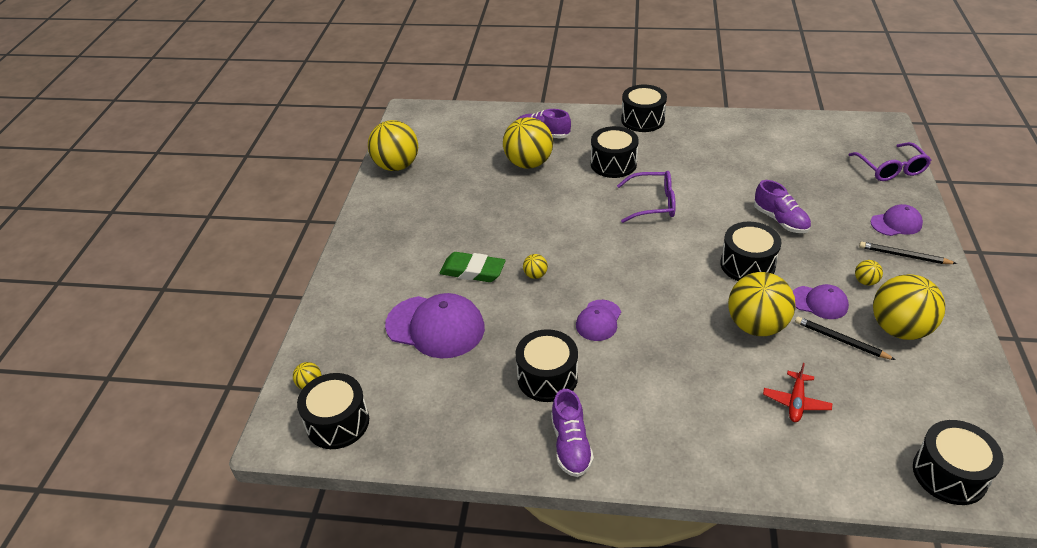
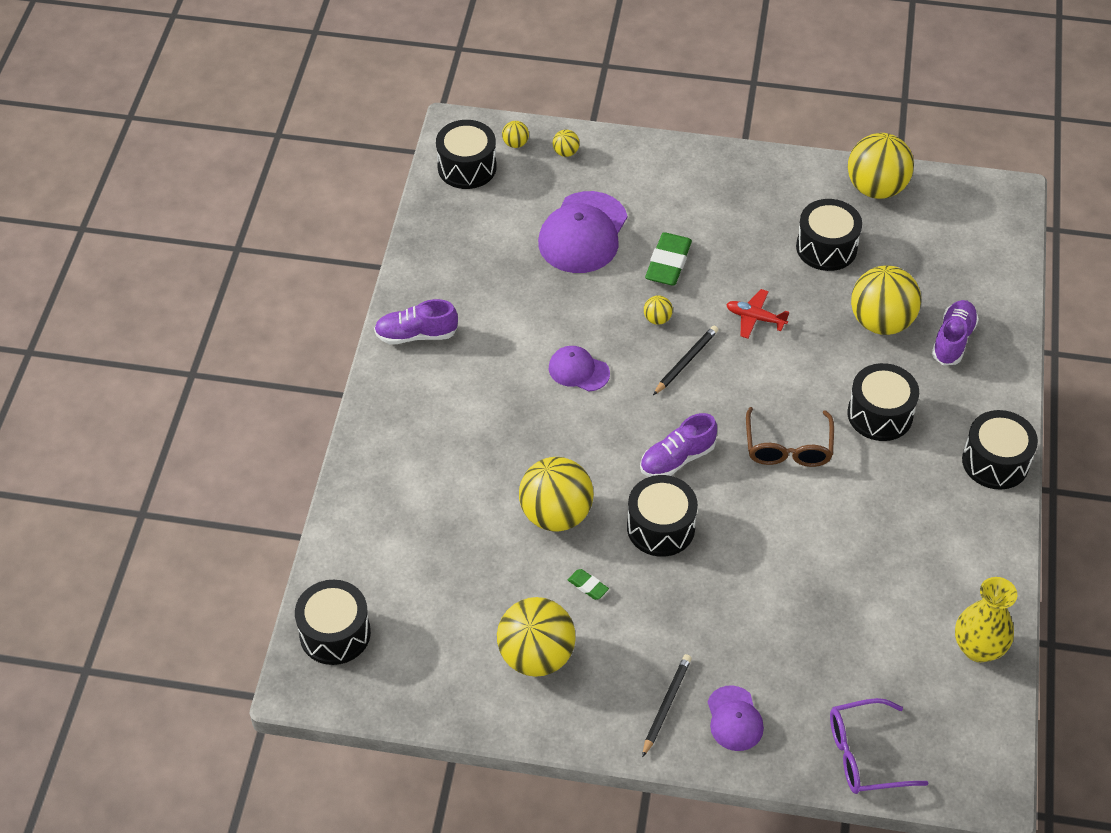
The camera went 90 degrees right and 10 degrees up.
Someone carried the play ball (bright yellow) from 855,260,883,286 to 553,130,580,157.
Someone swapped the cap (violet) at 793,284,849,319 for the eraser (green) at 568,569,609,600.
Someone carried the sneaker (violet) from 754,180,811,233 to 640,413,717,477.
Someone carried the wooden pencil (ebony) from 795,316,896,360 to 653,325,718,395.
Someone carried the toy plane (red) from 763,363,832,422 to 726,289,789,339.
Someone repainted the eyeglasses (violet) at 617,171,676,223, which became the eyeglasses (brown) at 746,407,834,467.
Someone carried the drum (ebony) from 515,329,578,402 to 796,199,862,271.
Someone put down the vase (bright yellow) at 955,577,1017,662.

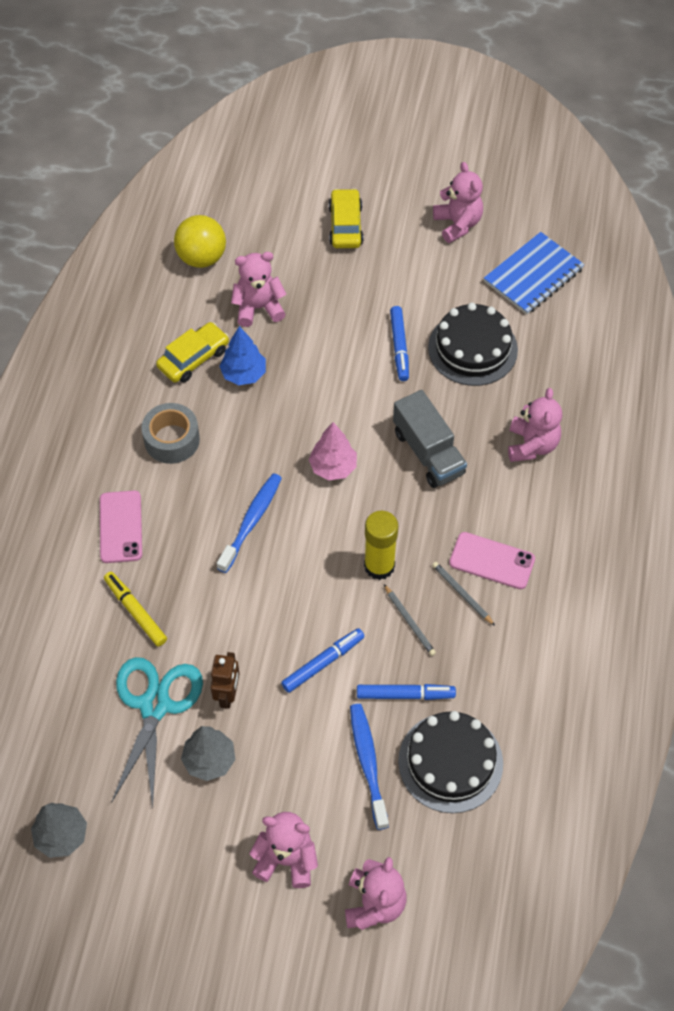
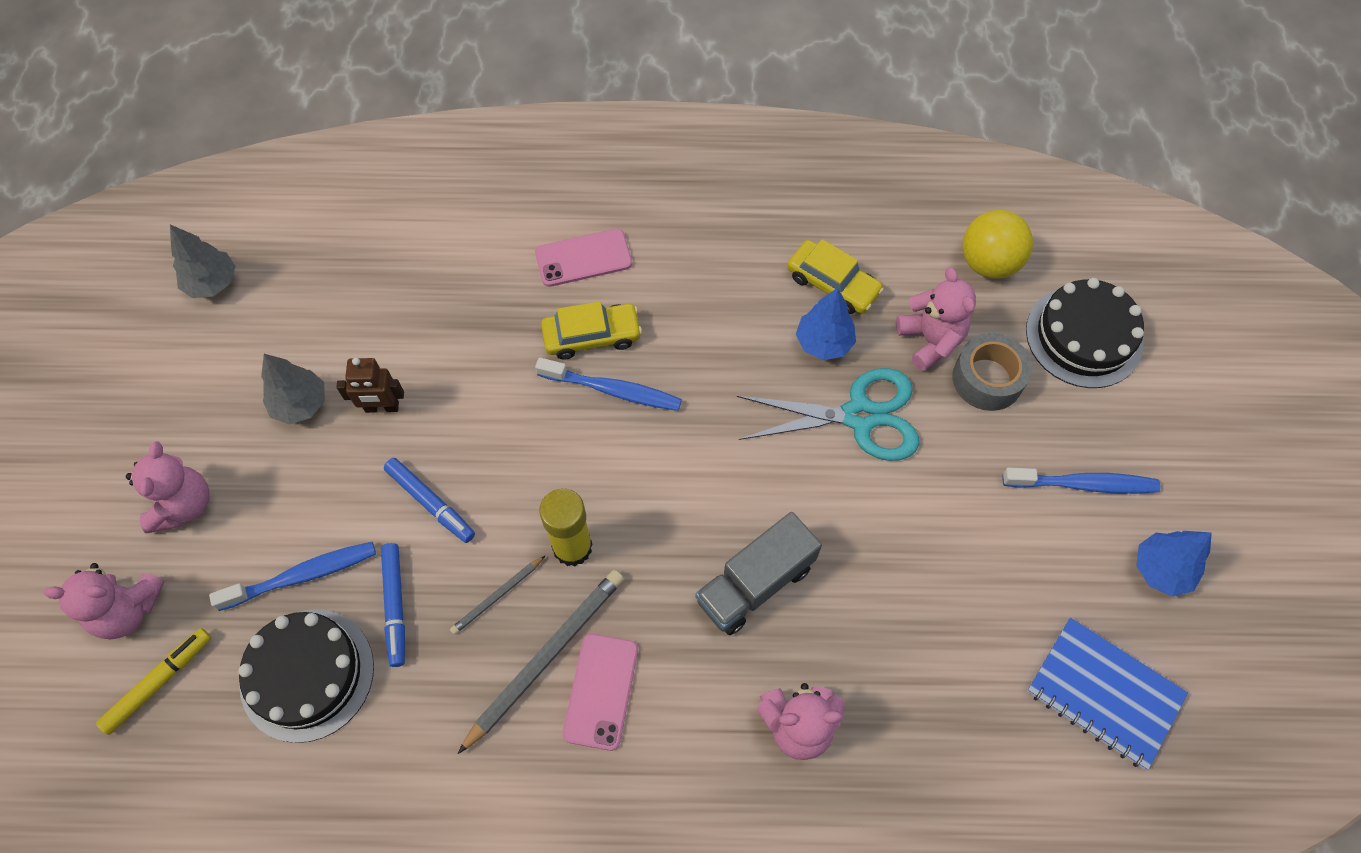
The camera went 80 degrees right and 5 degrees up.
Someone carried the felt pen (bright yellow) from 104,572,167,647 to 96,628,211,735.
Someone scaled the wooden pencil (ash-grey) at 432,562,495,626 by 1.93.
Someone carried the toy car (bright yellow) from 329,188,364,248 to 541,301,642,360.
Someone carried the shears (aqua) from 112,657,203,809 to 737,368,919,461.
Someone carried the tape (ash-grey) from 142,403,200,464 to 953,333,1032,411.
Someone put down the dental brush (royal blue) at 1003,468,1160,494.
Someone carried the layer cake (ebony) from 428,303,518,386 to 1026,278,1144,388.
Someone swapped the teddy (pink) at 433,162,483,243 for the toy tree (royal blue) at 1136,531,1212,597.
Someone took away the toy tree (pink) at 309,422,357,480.
Someone took away the felt pen (royal blue) at 390,306,409,381.

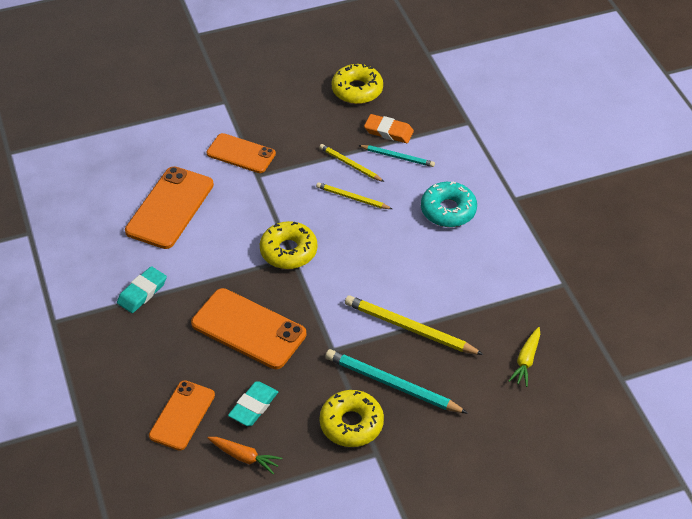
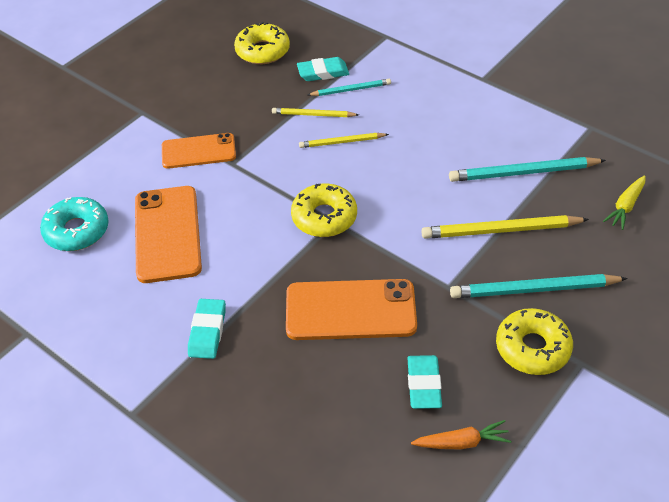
The camera went 30 degrees left and 0 degrees up.
Someone carried the doughnut (aqua) from 421,182,477,227 to 40,197,109,251.
Someone repainted the eraser (bright orange) at 364,114,414,143, which became the eraser (aqua) at 297,57,349,81.
Someone put down the wooden pencil (aqua) at 449,157,606,182.
Someone rotated the root vegetable (bright yellow) at 509,327,540,387 by 45 degrees clockwise.
Someone took away the smartphone (bright orange) at 149,380,215,451.

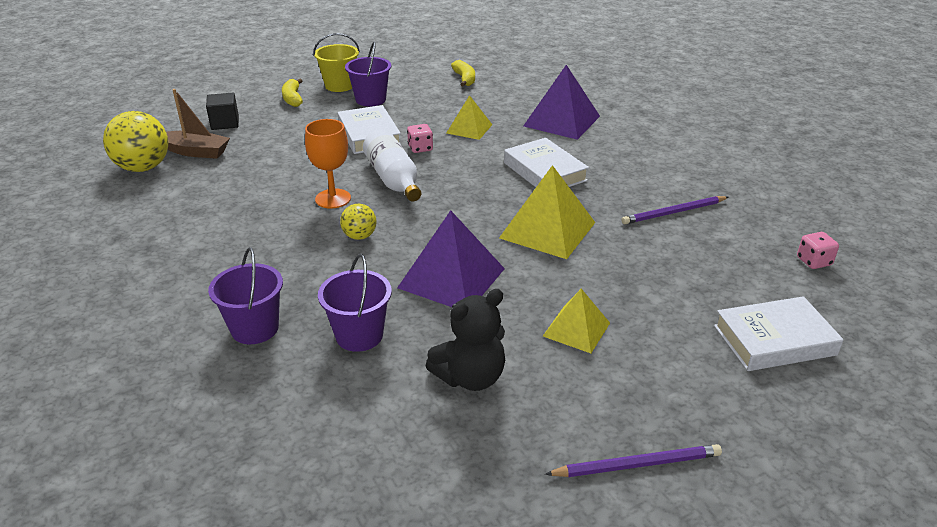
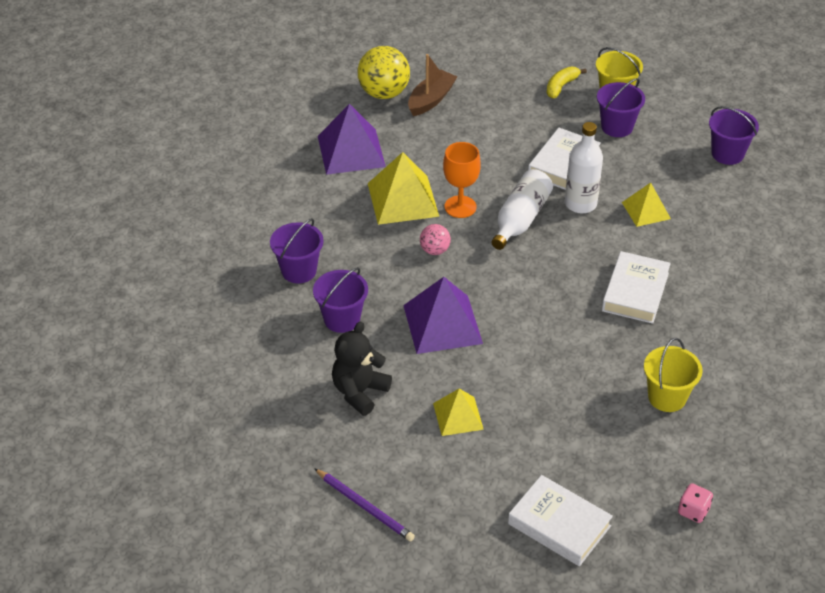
The camera went 50 degrees right and 10 degrees up.
Someone carried the pyramid shape (violet) from 523,65,600,140 to 318,104,386,175.
Someone rotated the teddy (ebony) at 426,289,505,391 by 105 degrees clockwise.
Someone carried the pyramid shape (bright yellow) from 499,165,596,259 to 368,152,439,225.
Someone rotated the sailboat (brown) at 166,89,230,159 by 120 degrees counterclockwise.
Someone repainted the play ball (bright yellow) at 340,204,377,240, which became the play ball (pink) at 420,224,451,255.
Someone swapped the game die (pink) at 407,124,433,153 for the flask (pure white) at 565,122,603,213.
Someone swapped the wooden pencil (violet) at 621,196,729,224 for the pail (bright yellow) at 644,338,703,412.
Someone swapped the banana (bright yellow) at 451,60,475,87 for the pail (violet) at 709,106,759,165.
Someone took away the cube (ebony) at 206,93,239,130.

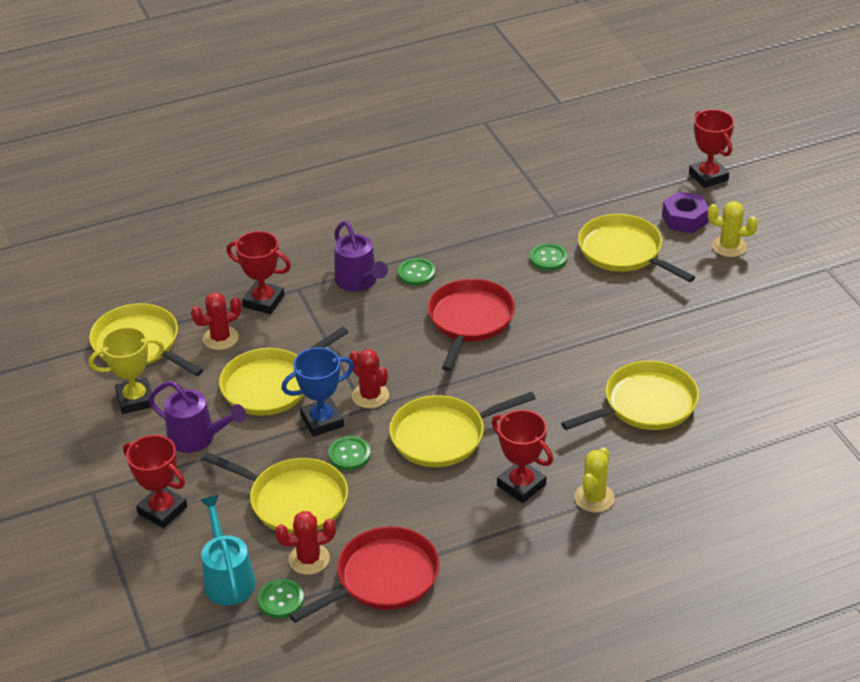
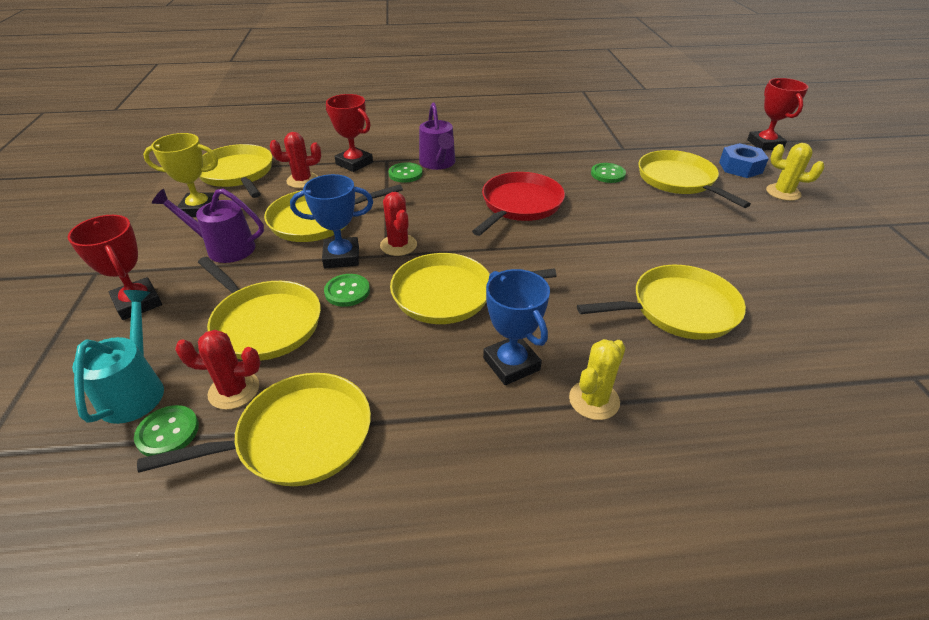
The camera went 15 degrees right and 0 degrees up.
Someone repainted the pan (red) at 289,526,440,623, which became the pan (bright yellow) at 137,373,371,486.
Someone rotated the sprinkling can (violet) at 148,381,246,453 by 150 degrees clockwise.
Someone carried the sewing button (green) from 398,258,436,286 to 389,162,423,183.
Someone repainted the prize cup (red) at 492,410,553,503, which became the prize cup (royal blue) at 483,269,550,385.
Someone repainted the nut (violet) at 662,192,708,233, which became the nut (royal blue) at 719,143,769,178.

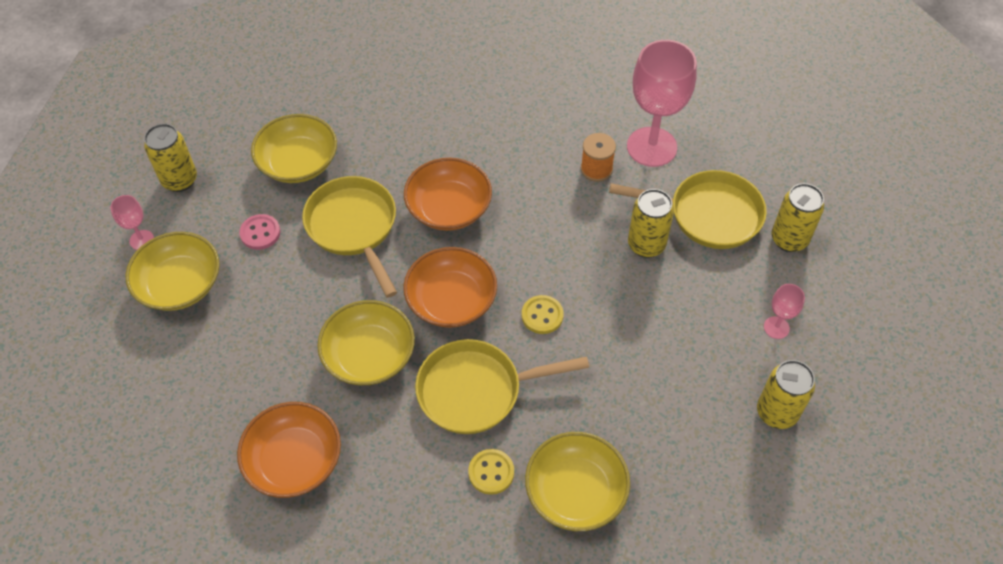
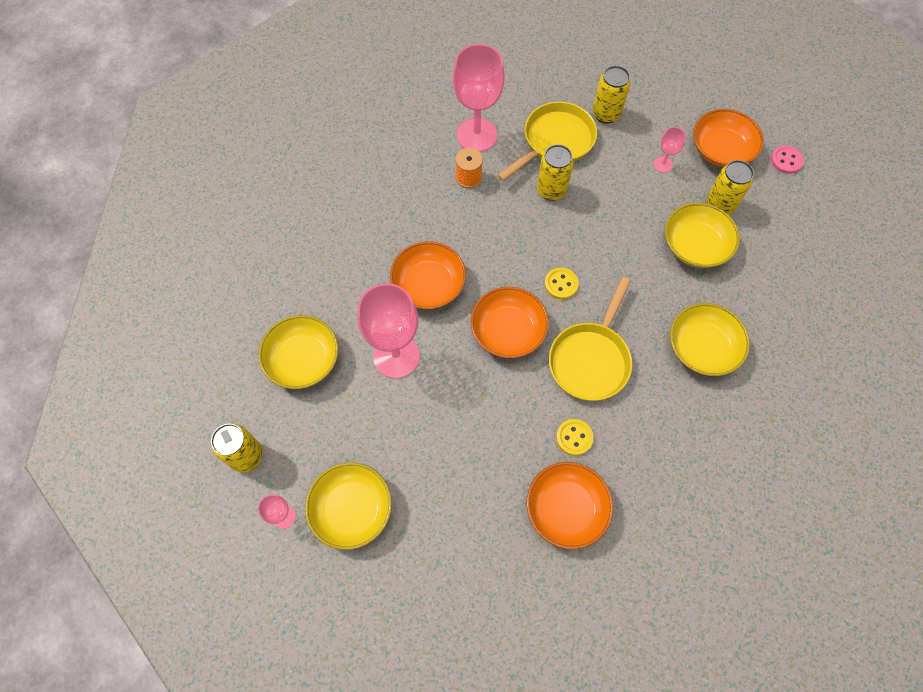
The camera went 55 degrees left and 10 degrees up.
Someone swapped the pan (bright yellow) at 302,176,397,298 for the goblet (pink) at 357,283,420,378.
Someone carried the sewing button (bright yellow) from 468,449,514,495 to 556,419,593,456.
Someone carried the bowl (bright yellow) from 317,300,415,385 to 665,203,740,268.
Someone put down the bowl (bright orange) at 693,109,764,167.
Someone carried the sewing button (pink) from 239,214,280,250 to 771,146,804,174.

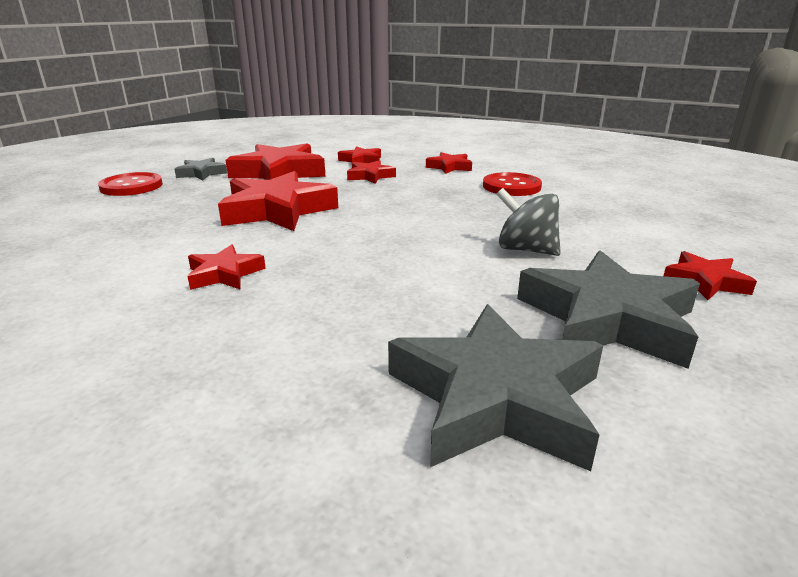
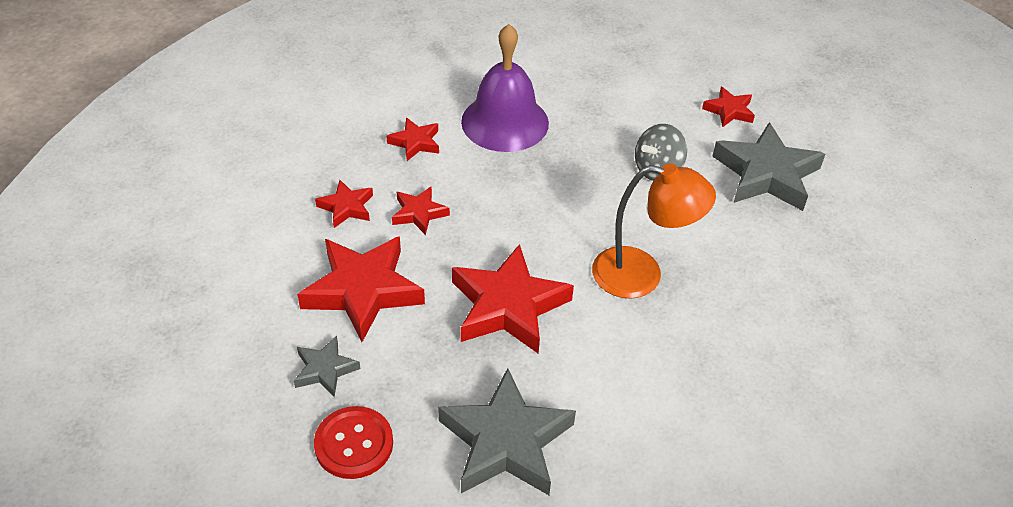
The camera went 75 degrees left and 20 degrees up.
Someone carried the star shape (ash-grey) from 388,304,603,471 to 438,368,576,495.
Someone swapped the sewing button (red) at 483,172,542,196 for the hand bell (violet) at 461,24,549,152.
Someone put down the desk lamp (bright orange) at 592,163,716,299.
Someone took away the star shape (red) at 187,245,266,290.

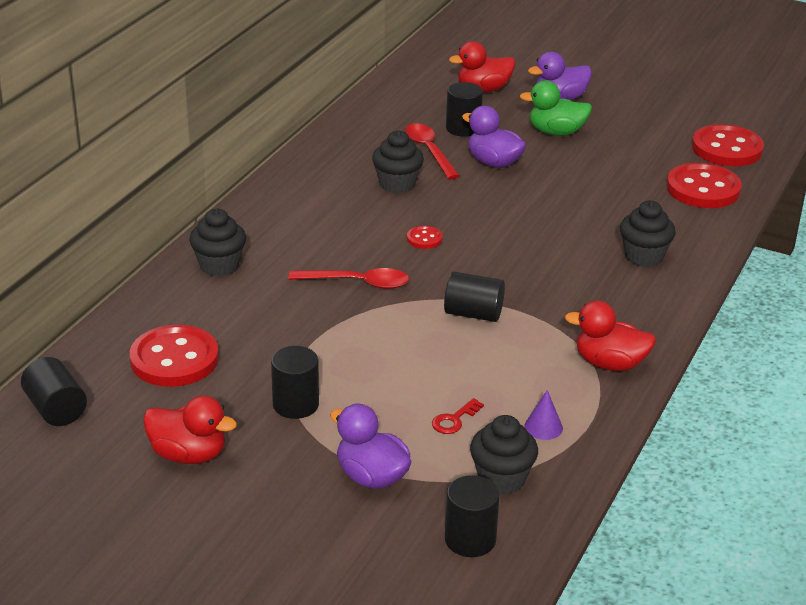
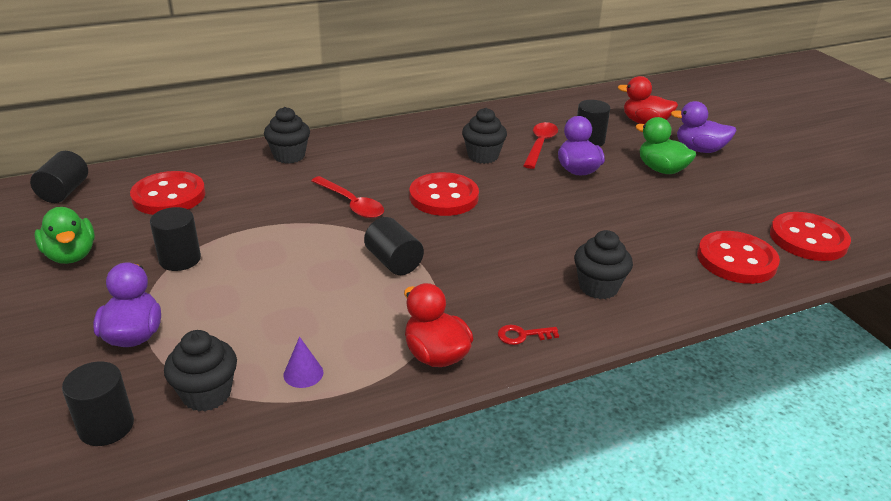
The camera went 40 degrees right and 0 degrees up.
Someone repainted the duck (red) at 143,395,237,464, which became the duck (green) at 34,207,95,264.
Someone scaled the sewing button (red) at 407,226,443,249 by 2.17.
Someone carried the latchkey (red) from 432,398,484,434 to 498,325,559,345.

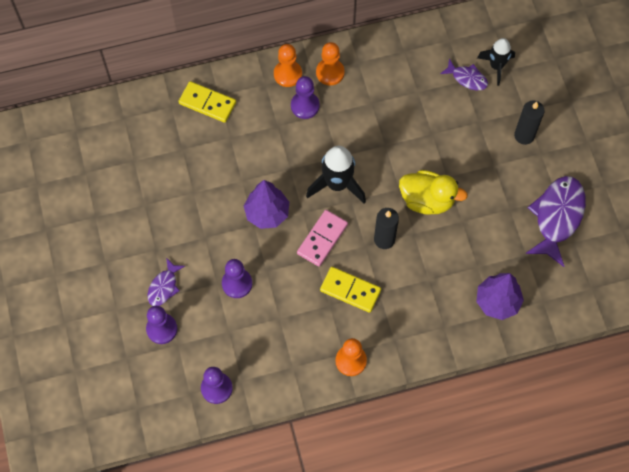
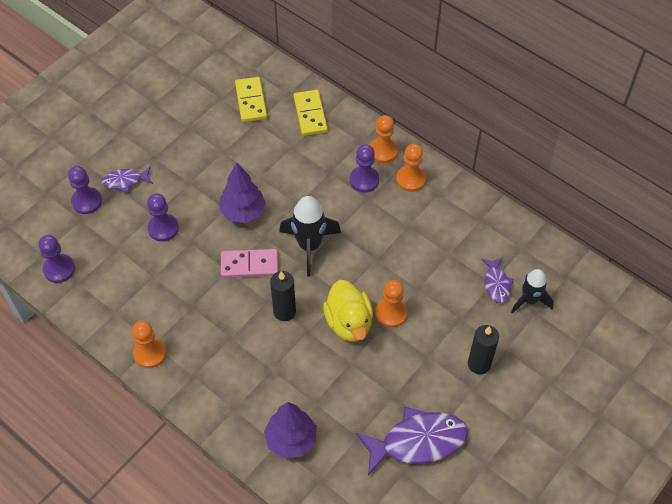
The camera went 55 degrees right and 10 degrees down.
Someone carried the domino piece (bright yellow) from 320,267,381,313 to 235,77,267,122.
Someone put down the game pawn (bright orange) at 375,280,408,328.

